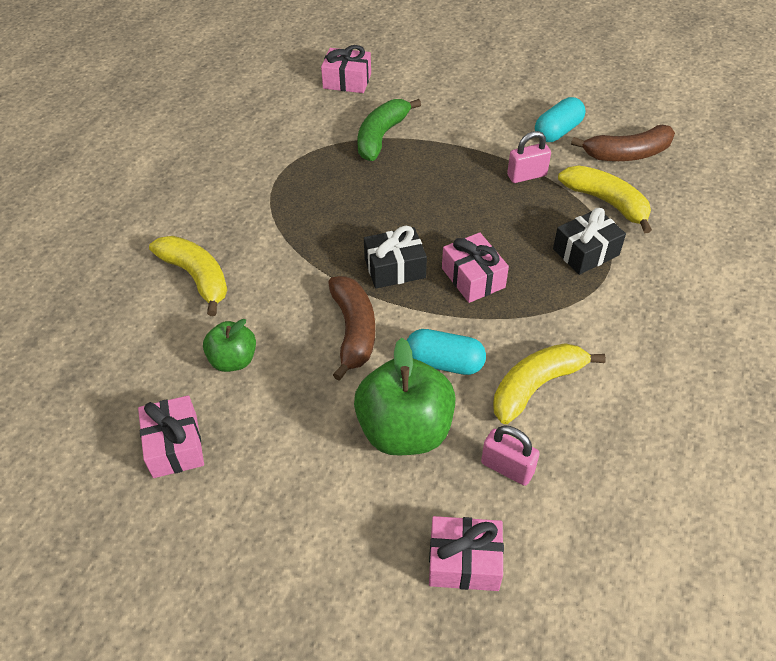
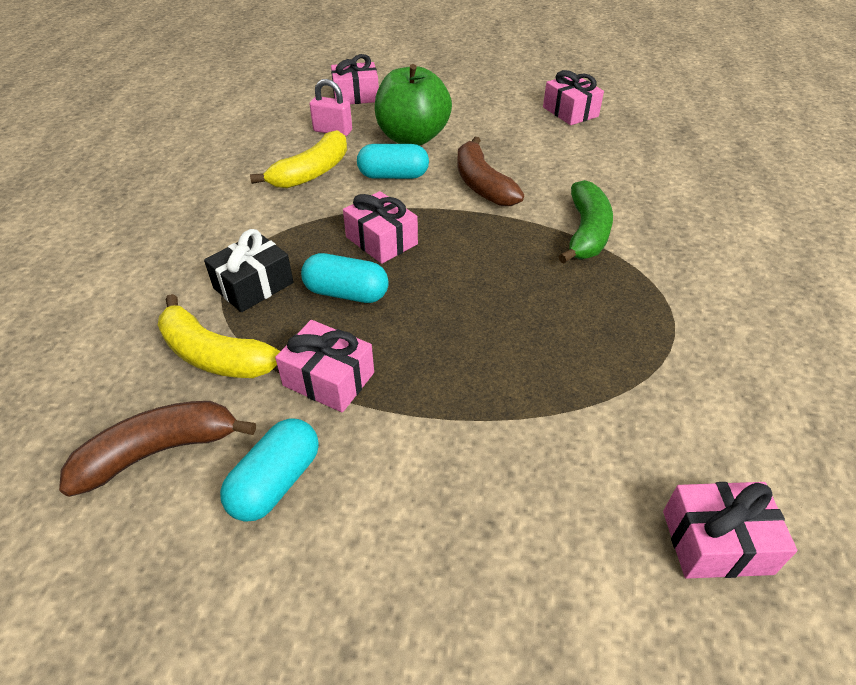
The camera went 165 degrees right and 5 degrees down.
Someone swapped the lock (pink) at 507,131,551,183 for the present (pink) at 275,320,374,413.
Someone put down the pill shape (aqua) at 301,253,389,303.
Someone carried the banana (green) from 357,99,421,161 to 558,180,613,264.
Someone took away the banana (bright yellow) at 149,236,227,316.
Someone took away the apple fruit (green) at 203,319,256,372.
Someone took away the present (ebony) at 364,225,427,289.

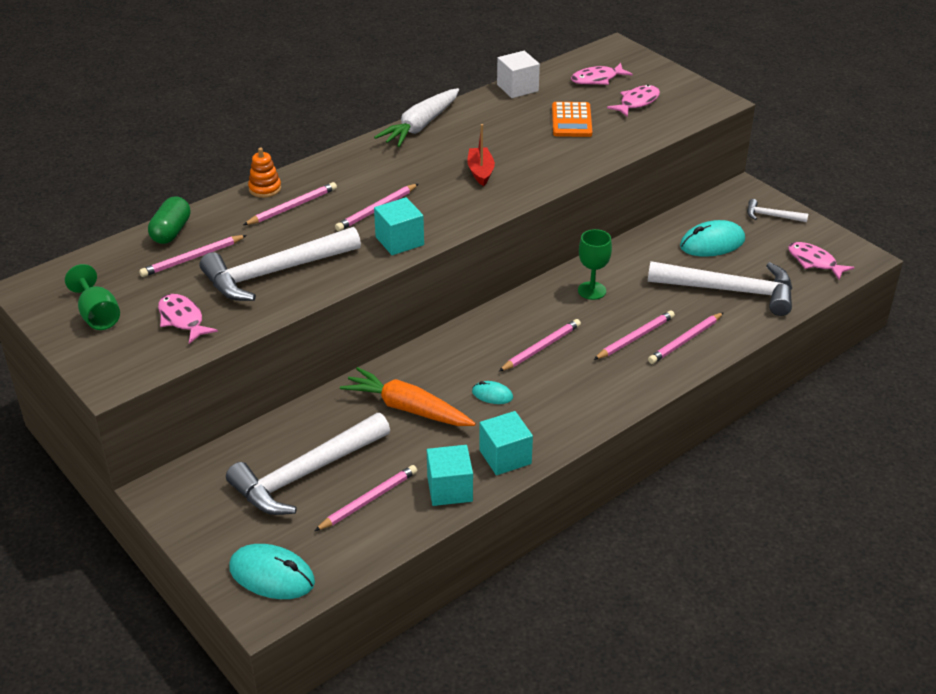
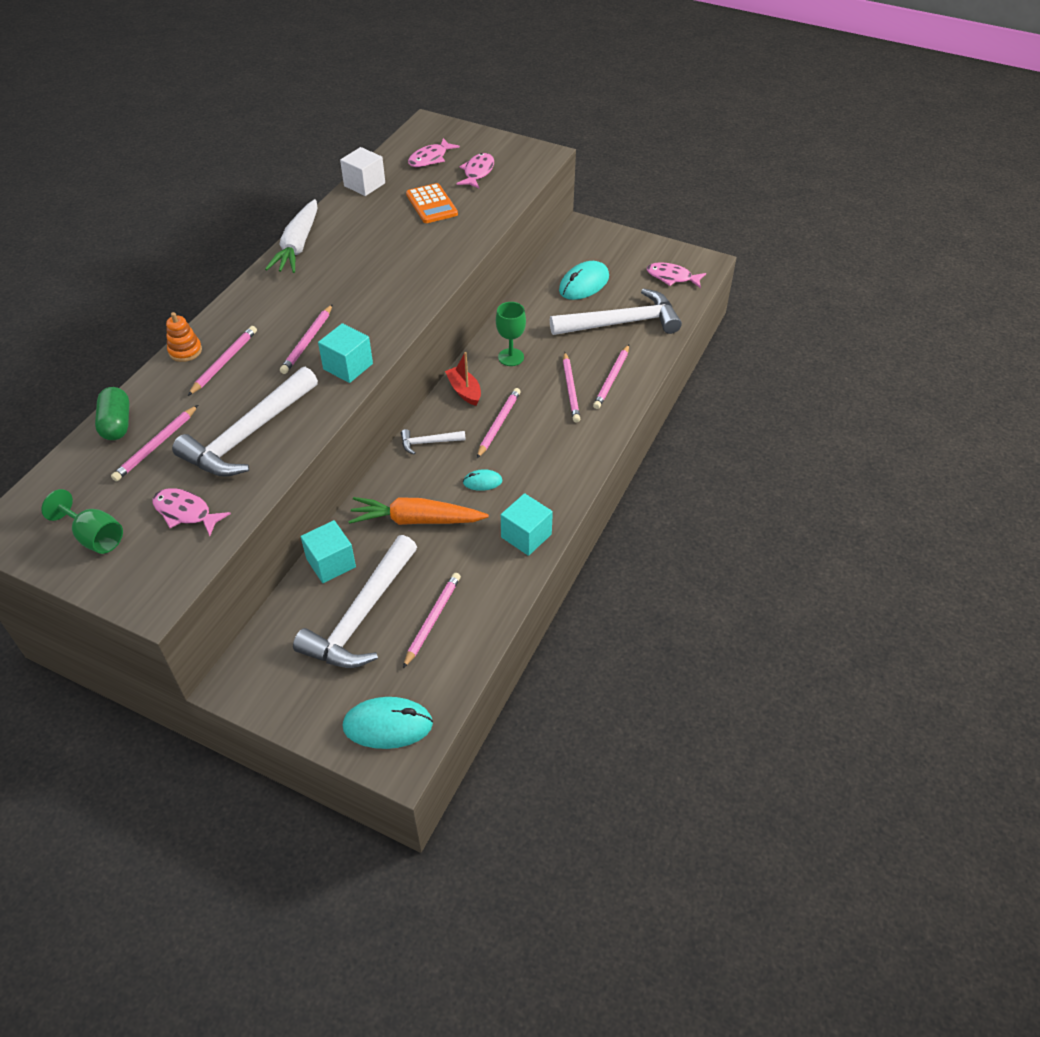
The camera went 25 degrees left and 10 degrees up.
Someone carried the cube (aqua) from 427,445,473,506 to 301,520,356,583.
Someone carried the hammer (pure white) from 747,199,808,222 to 401,429,466,455.
Someone carried the sailboat (red) from 467,124,495,186 to 445,352,481,406.
Someone rotated the wooden pencil (pink) at 594,310,675,360 by 150 degrees clockwise.

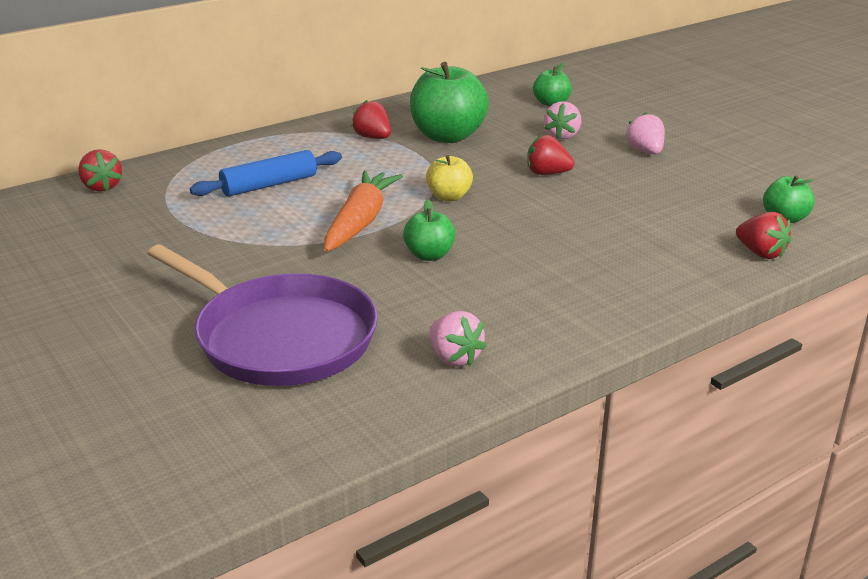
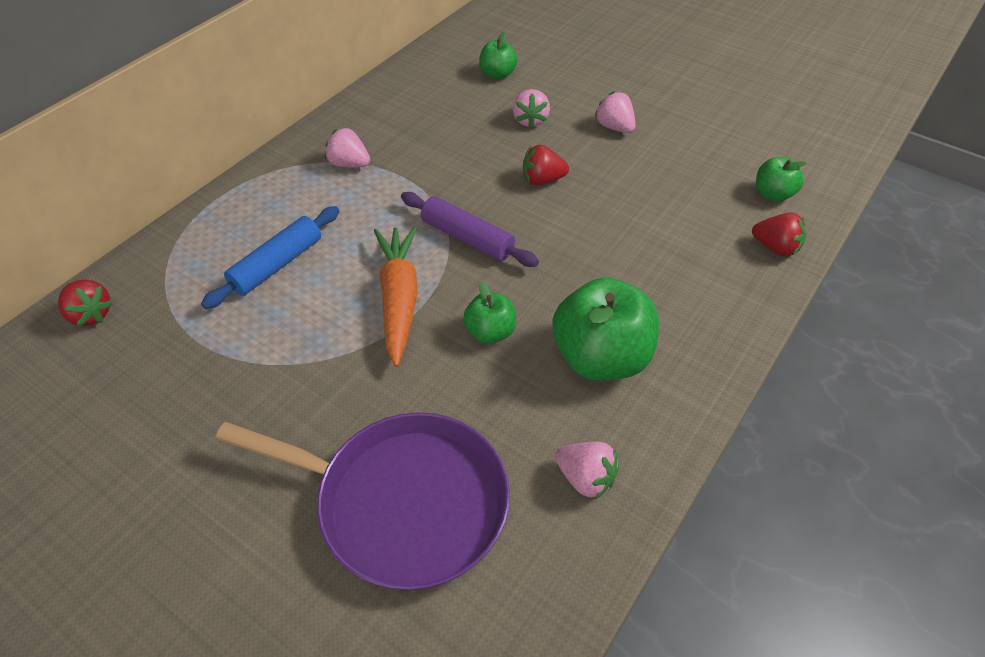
The camera went 20 degrees left and 20 degrees up.
Someone repainted the berry (red) at 351,100,391,139, which became the berry (pink) at 325,128,370,168.
Someone swapped the apple fruit (bright yellow) at 426,155,473,201 for the pastry roller (violet) at 401,192,539,267.
Someone carried the apple fruit (green) from 410,62,489,143 to 553,277,659,380.

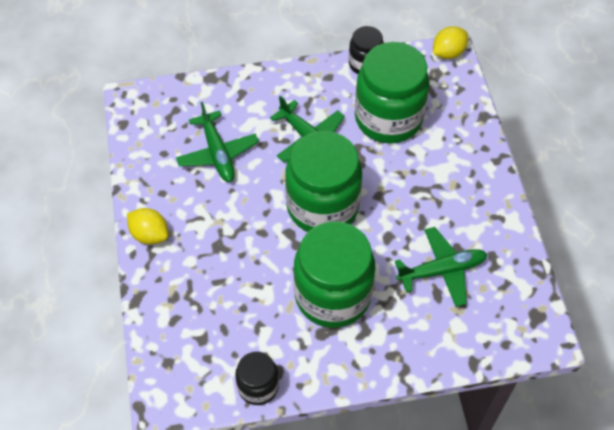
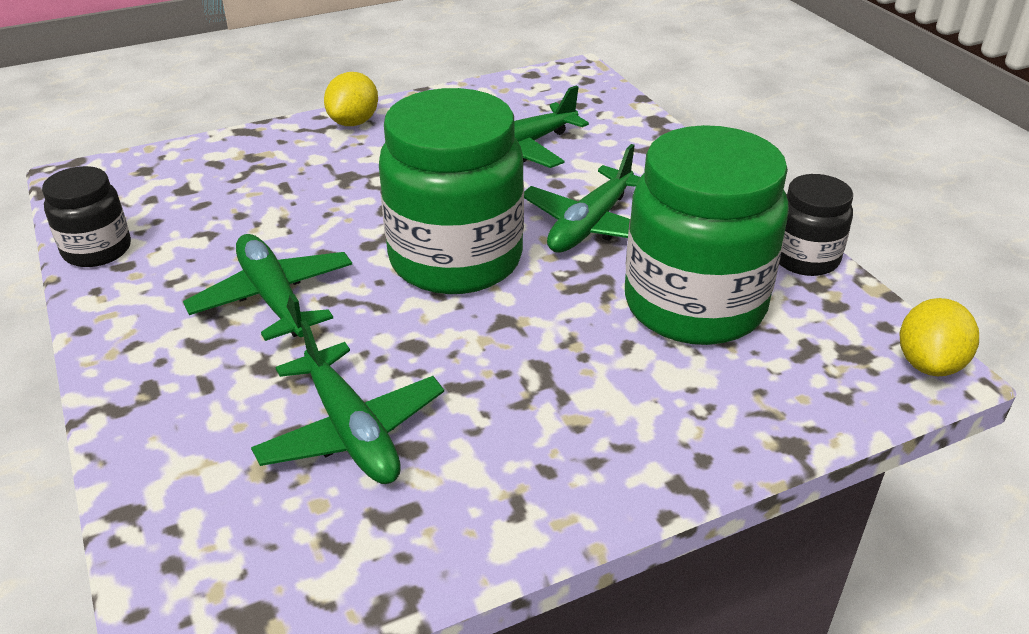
The camera went 75 degrees right and 20 degrees down.
Someone swapped the jar (green) at 294,221,375,328 for the toy plane (green) at 183,234,352,341.
Someone rotated the toy lemon (bright yellow) at 433,26,468,59 by 75 degrees clockwise.

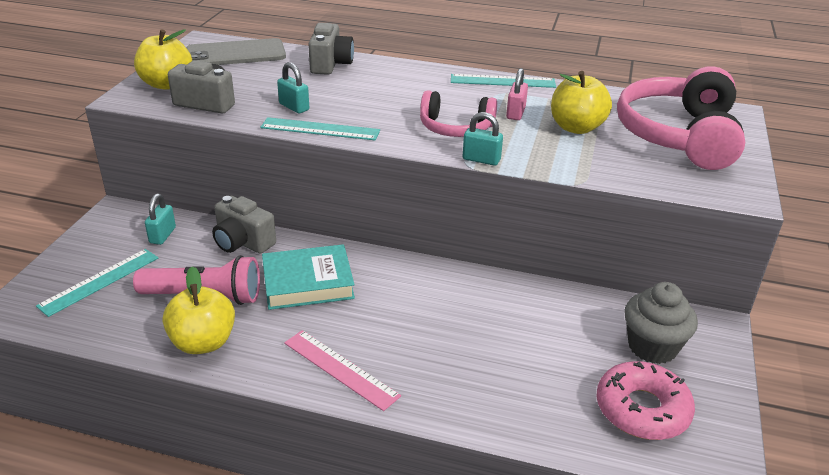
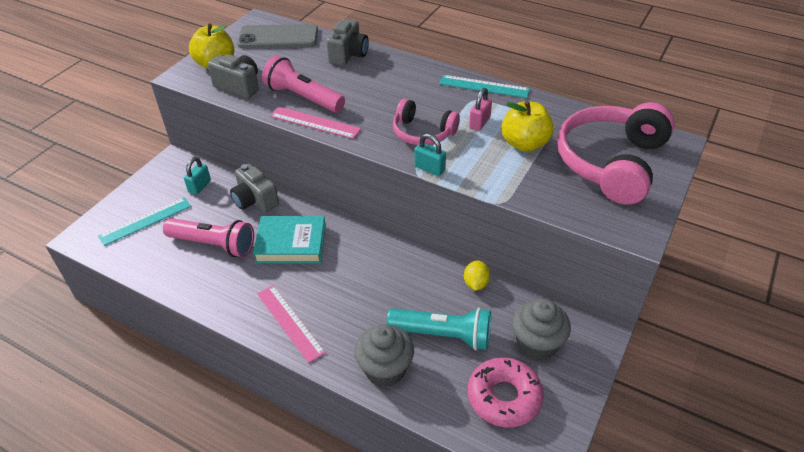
The camera went 15 degrees right and 10 degrees up.
Someone swapped the lock (aqua) at 277,62,309,113 for the torch (pink) at 262,55,345,113.
Someone repainted the straightedge (aqua) at 260,117,380,140, which became the straightedge (pink) at 270,107,361,139.
Someone put down the fairy cake (ash-grey) at 354,324,414,387.
Someone put down the torch (aqua) at 387,308,491,350.
Someone put down the toy lemon (bright yellow) at 464,260,490,291.
Someone took away the apple fruit (bright yellow) at 163,266,235,354.

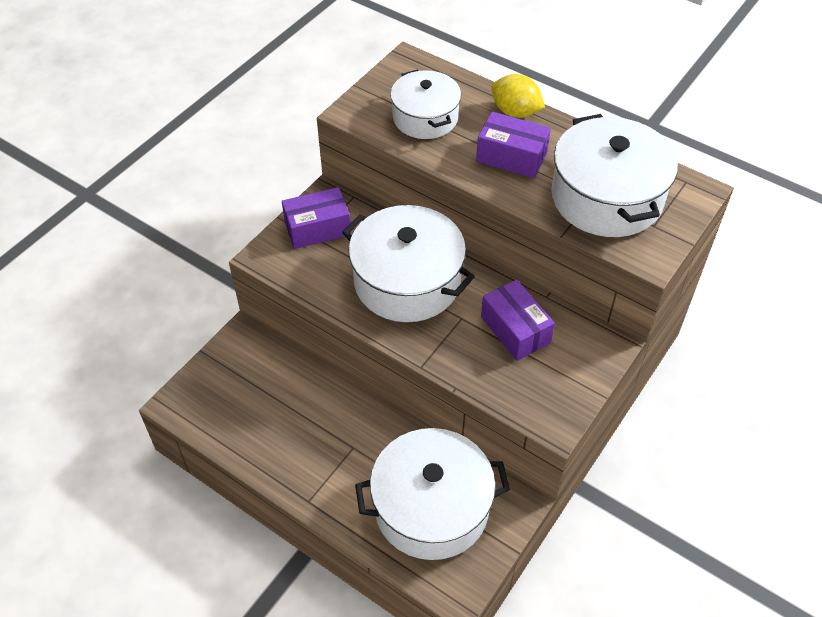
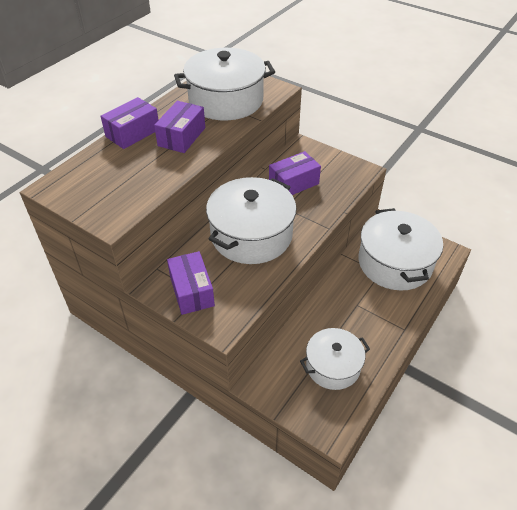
The camera went 90 degrees left and 5 degrees down.
Someone swapped the toy lemon (bright yellow) at 491,74,545,118 for the parcel (violet) at 101,97,158,149.
Someone carried the cooking pot (pure white) from 390,69,461,139 to 300,328,370,390.

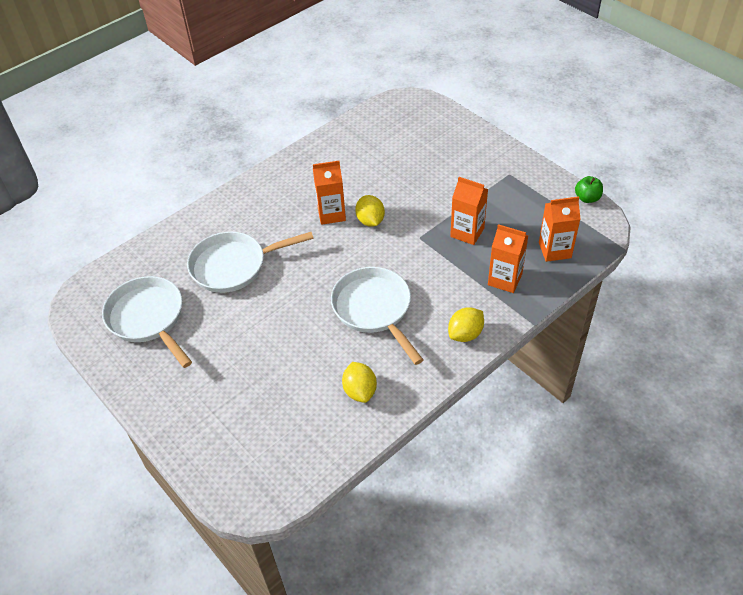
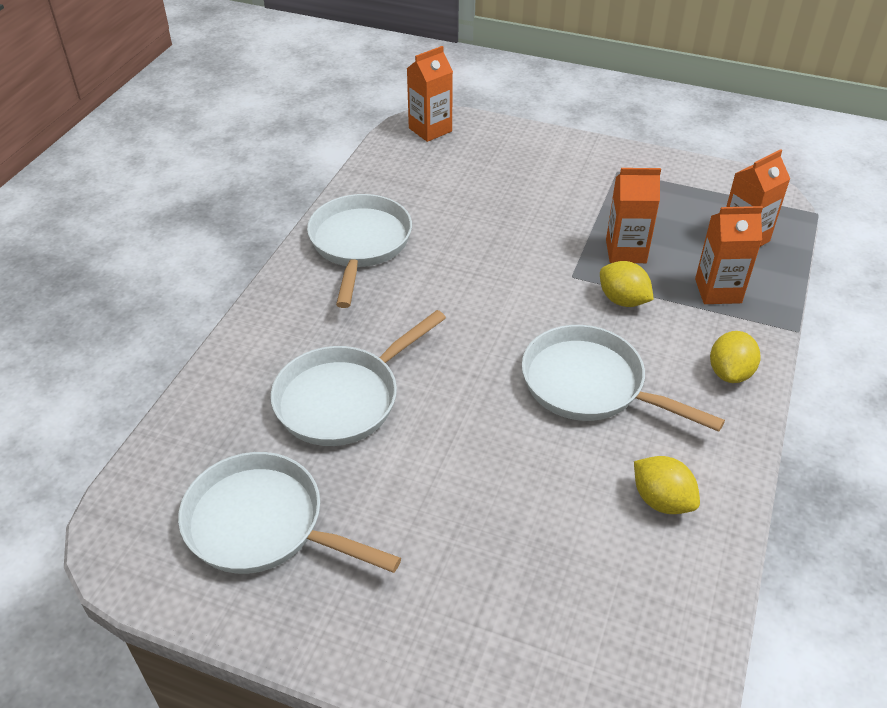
The camera went 30 degrees left and 5 degrees down.
Someone put down the pan (pure white) at 307,194,412,308.
Someone carried the juice carton (bright orange) from 313,161,346,225 to 407,46,453,142.
Someone carried the toy lemon (bright yellow) from 355,195,385,227 to 600,261,654,307.
Someone took away the apple fruit (green) at 575,176,603,203.

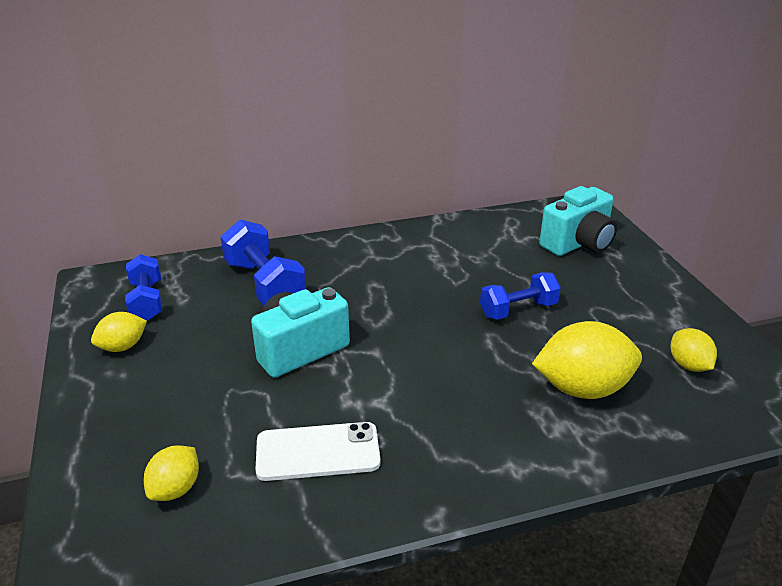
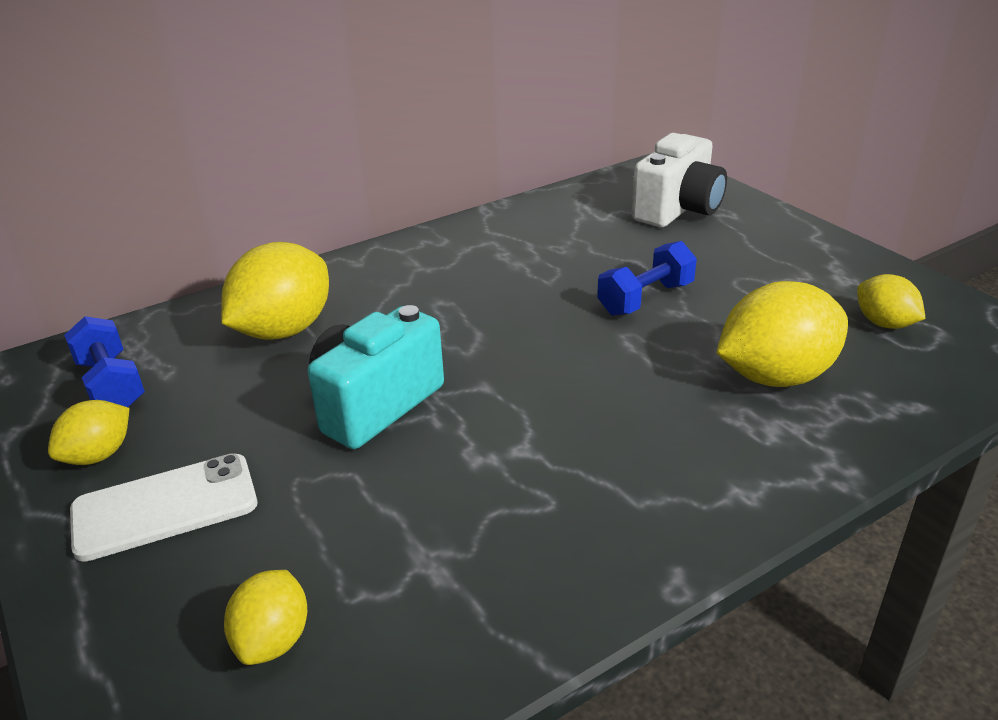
The camera went 15 degrees left and 0 degrees up.
Someone carried the smartphone (pure white) from 255,422,381,481 to 70,454,257,562.
Someone swapped the dumbbell (royal blue) at 221,220,306,306 for the toy lemon (bright yellow) at 221,242,329,340.
Someone repainted the camera (aqua) at 539,186,617,256, which became the camera (pure white) at 632,133,727,227.

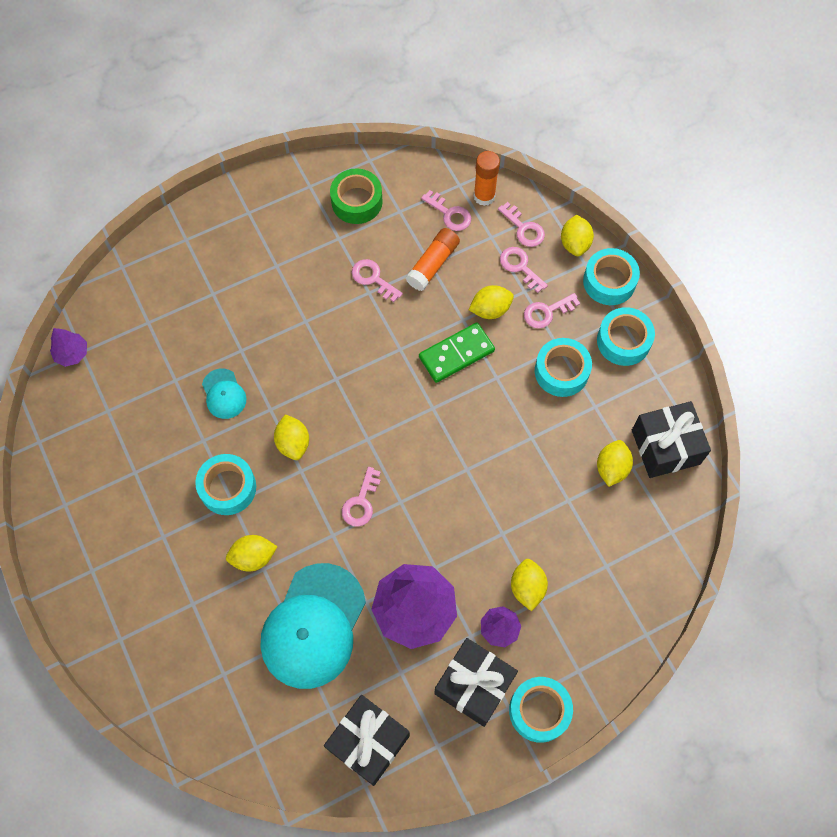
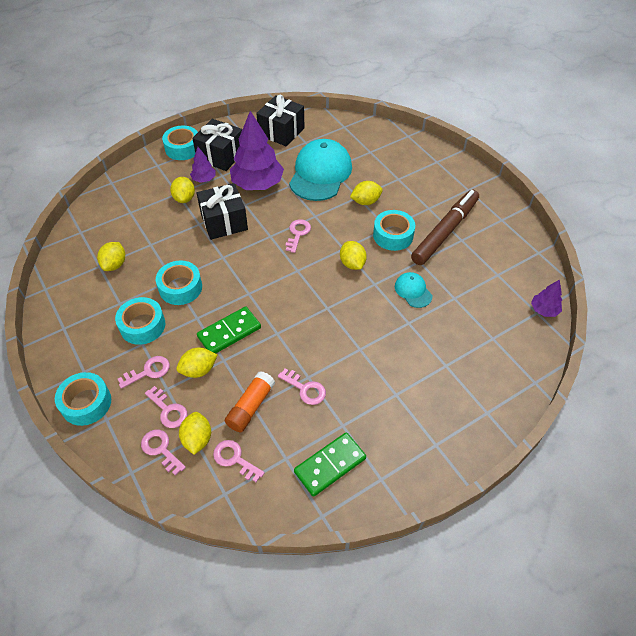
The camera went 175 degrees right and 15 degrees down.
Someone carried the tape (aqua) from 597,307,655,366 to 156,260,202,305.
Someone carried the toy lemon (bright yellow) from 561,215,594,256 to 179,412,211,455.
Someone carried the present (ebony) from 632,401,711,478 to 197,183,248,240.
Someone swapped the tape (green) at 330,168,383,224 for the domino piece (green) at 294,432,366,497.
Someone put down the felt pen (brown) at 411,190,479,265.
Someone took away the glue stick (bright orange) at 474,151,500,206.

